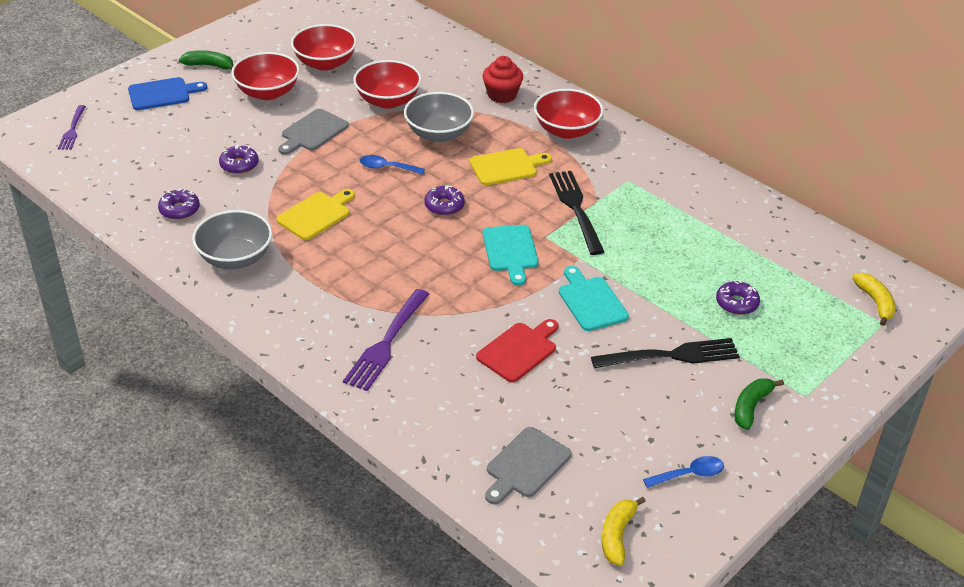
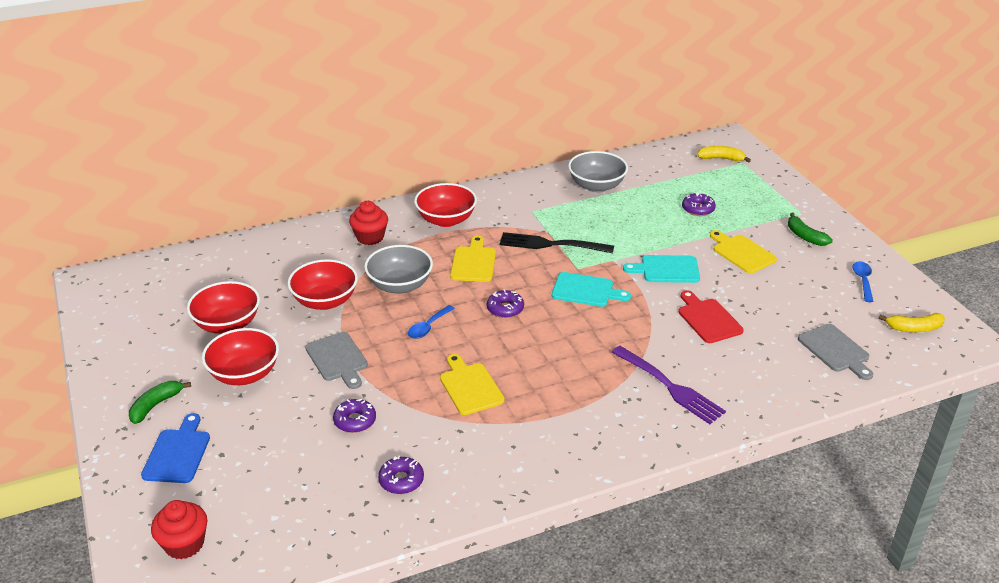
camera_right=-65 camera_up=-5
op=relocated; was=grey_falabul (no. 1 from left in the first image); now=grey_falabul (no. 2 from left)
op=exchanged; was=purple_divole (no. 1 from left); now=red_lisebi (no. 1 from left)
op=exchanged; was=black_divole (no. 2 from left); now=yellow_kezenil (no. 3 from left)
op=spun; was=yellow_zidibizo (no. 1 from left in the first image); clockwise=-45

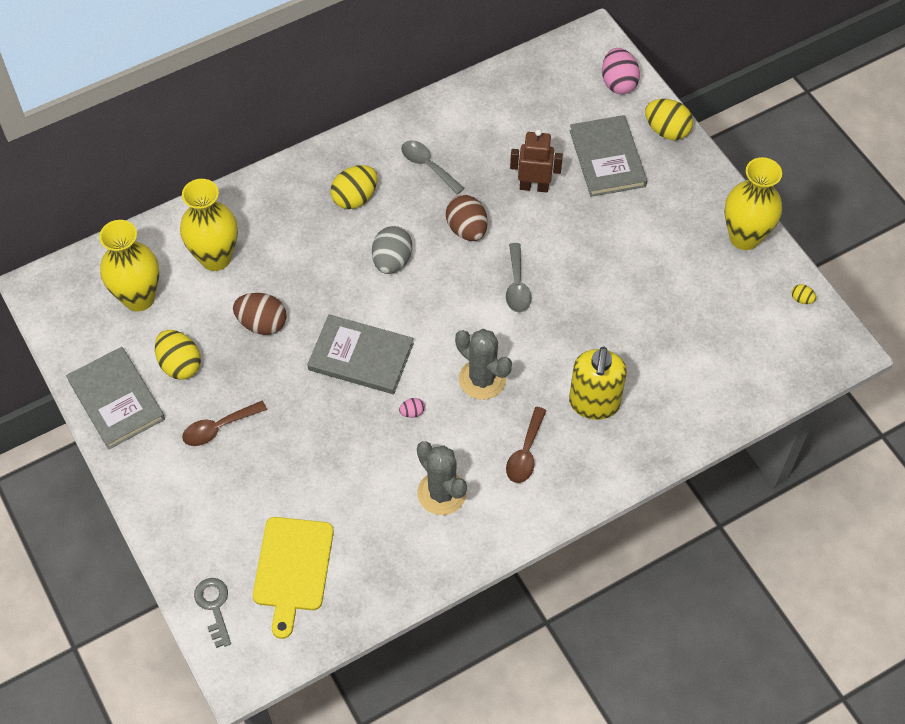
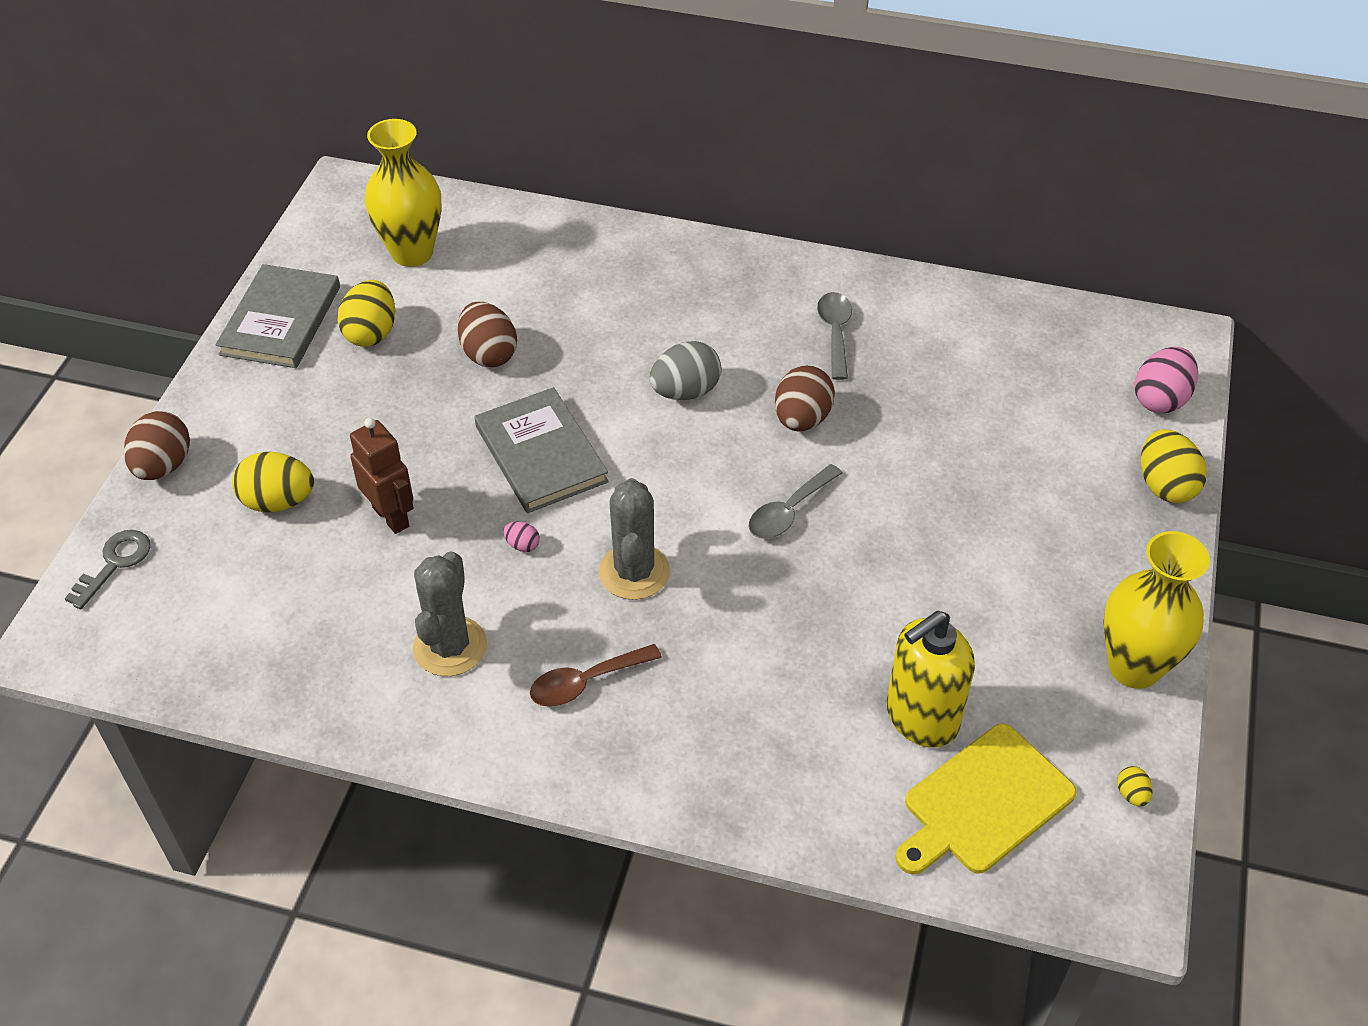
camera_right=45 camera_up=-10
op=missing; was=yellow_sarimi (no. 2 from left)
op=missing; was=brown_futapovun (no. 1 from left)
op=missing; was=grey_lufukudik (no. 3 from left)
op=appeared; now=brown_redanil (no. 1 from left)
op=relocated; was=yellow_kezenil
op=relocated; was=yellow_redanil (no. 2 from left in the first image); now=yellow_redanil (no. 1 from left)
op=relocated; was=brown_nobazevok
op=relocated; was=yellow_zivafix

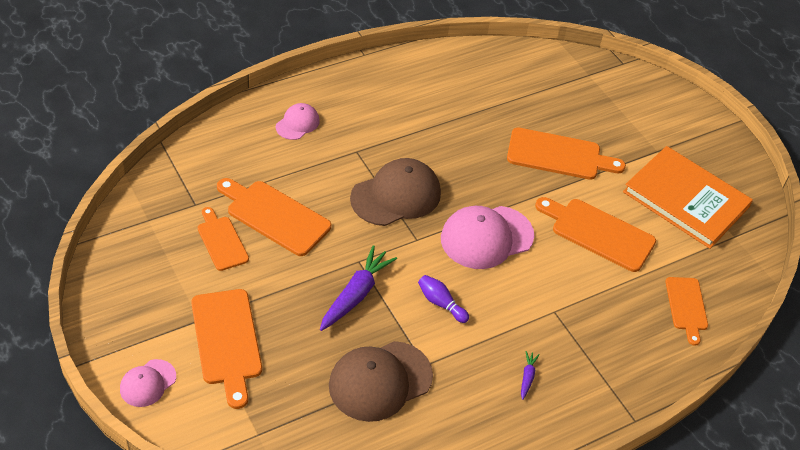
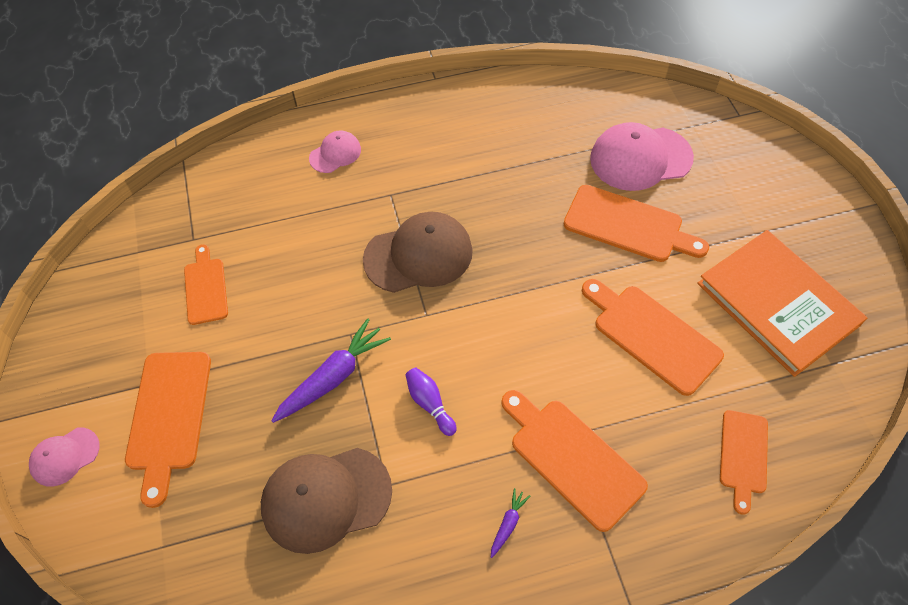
camera_right=20 camera_up=10
op=relocated; was=orange_kezenil (no. 3 from left)
op=relocated; was=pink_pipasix (no. 3 from left)

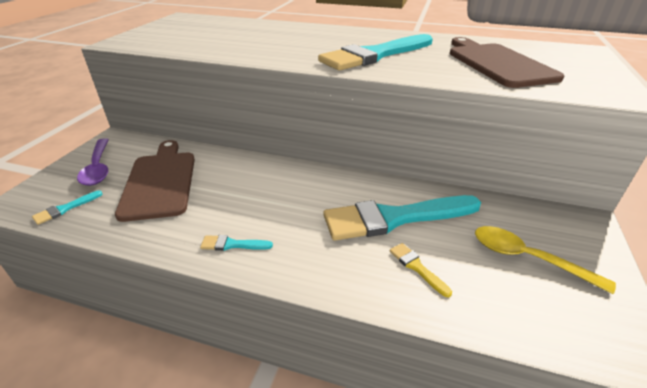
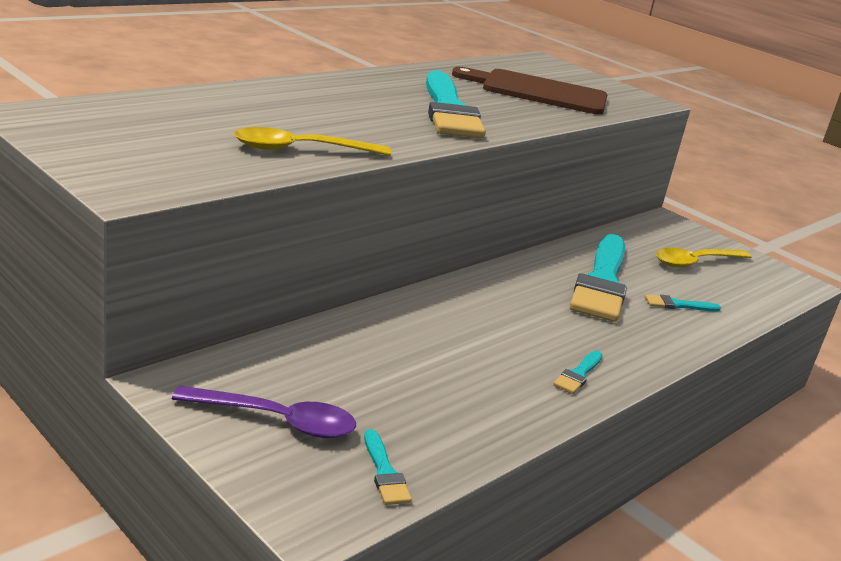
camera_right=-65 camera_up=-10
op=missing; was=brown_kezenil (no. 1 from left)
op=appeared; now=yellow_futapovun (no. 1 from left)
op=colour; was=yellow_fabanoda; now=turquoise_fabanoda (no. 5 from left)

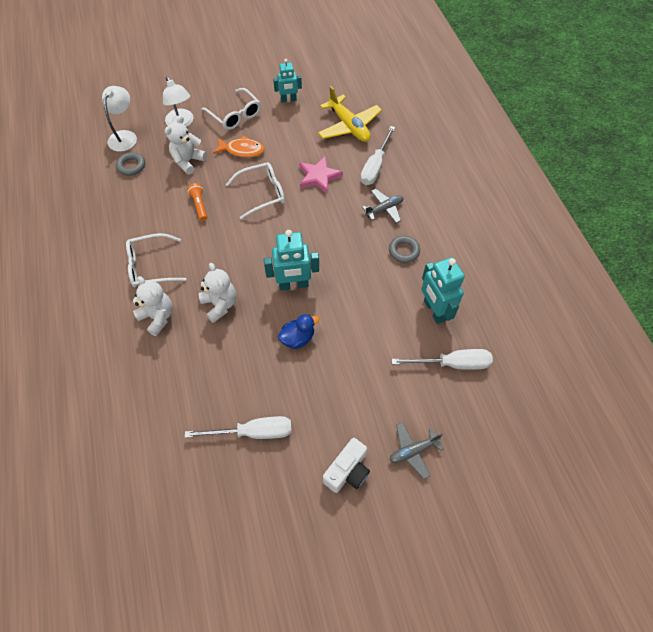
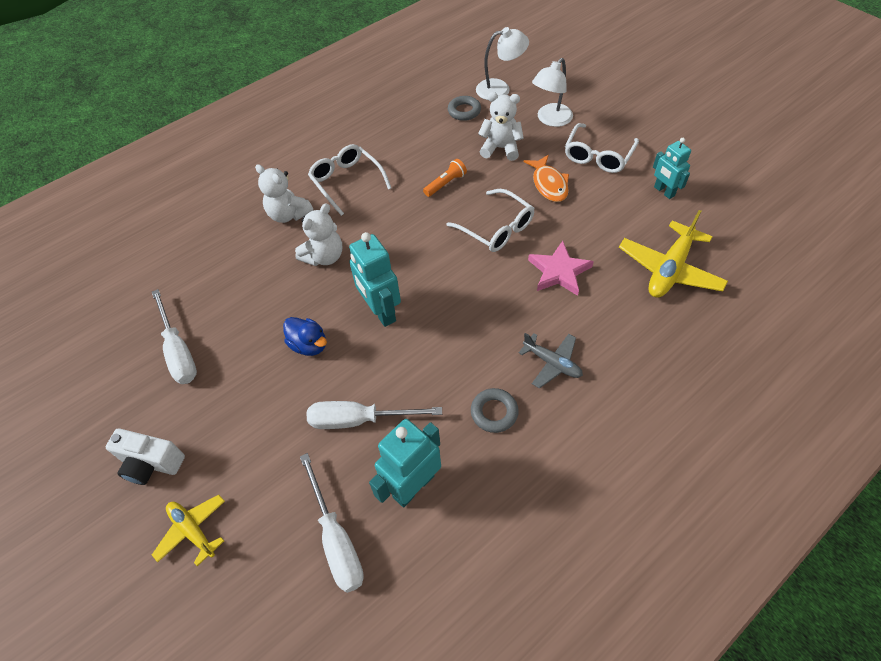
camera_right=70 camera_up=-5
op=relocated; was=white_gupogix (no. 2 from left in the first image); now=white_gupogix (no. 3 from left)
op=colour; was=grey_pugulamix (no. 2 from left); now=yellow_pugulamix (no. 1 from left)
op=spun; was=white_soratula (no. 1 from left); clockwise=105

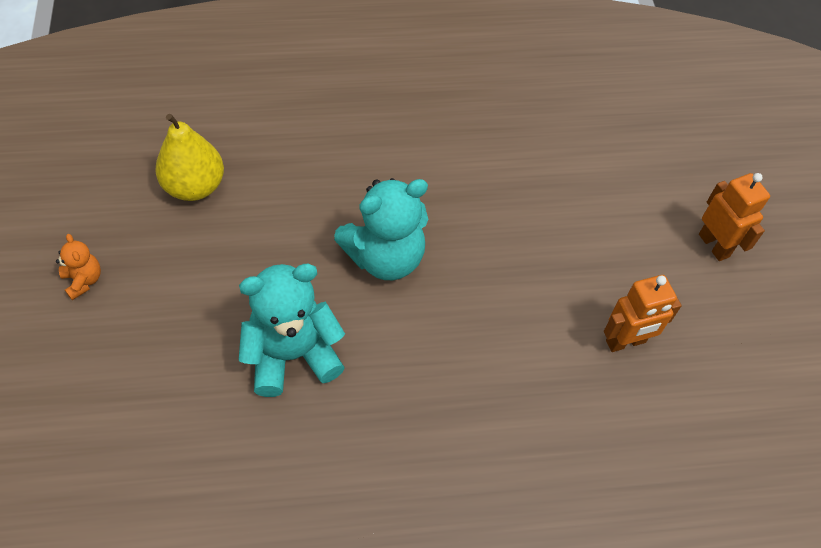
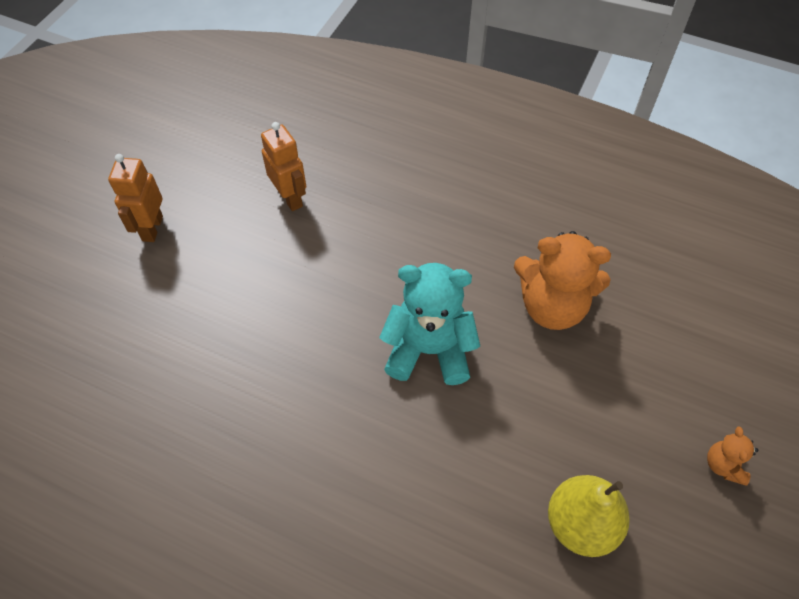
camera_right=-145 camera_up=0
op=colour; was=turquoise_soratula (no. 1 from left); now=orange_soratula (no. 1 from left)
op=spun; was=orange_nobazevok (no. 1 from left in the first image); clockwise=45

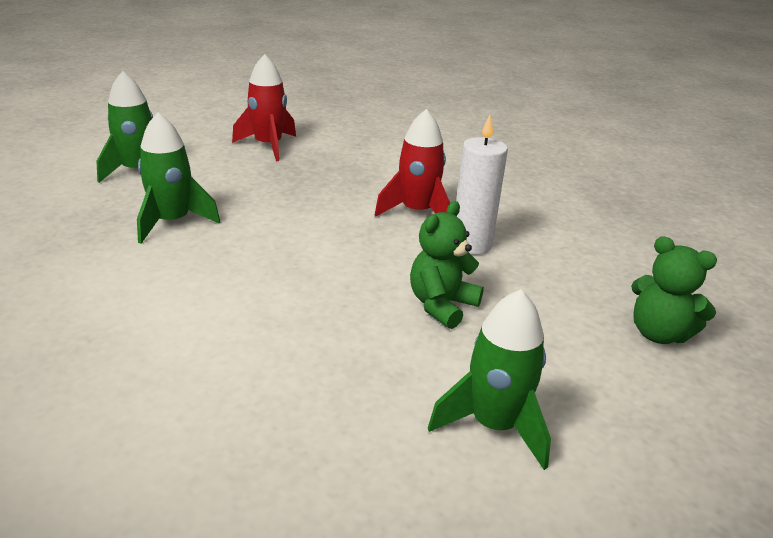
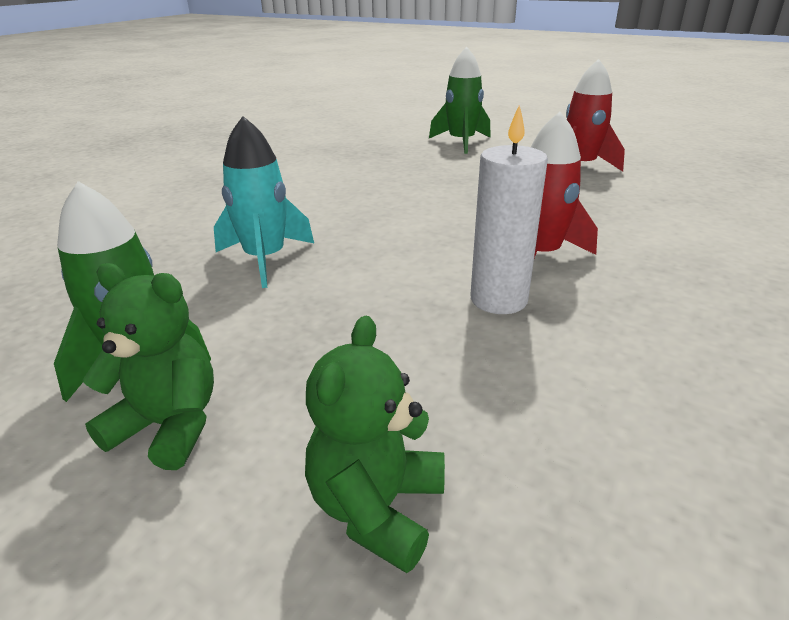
camera_right=75 camera_up=0
op=missing; was=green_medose (no. 2 from left)
op=appeared; now=turquoise_medose
op=relocated; was=green_soratula (no. 1 from left)

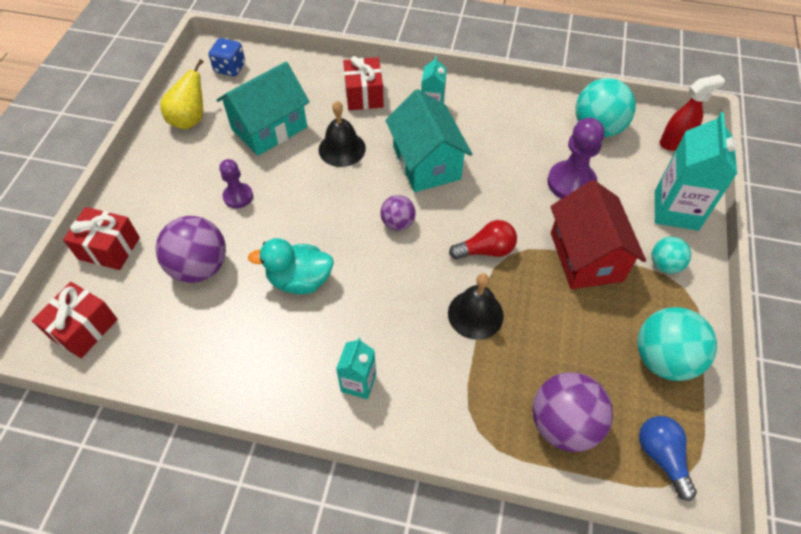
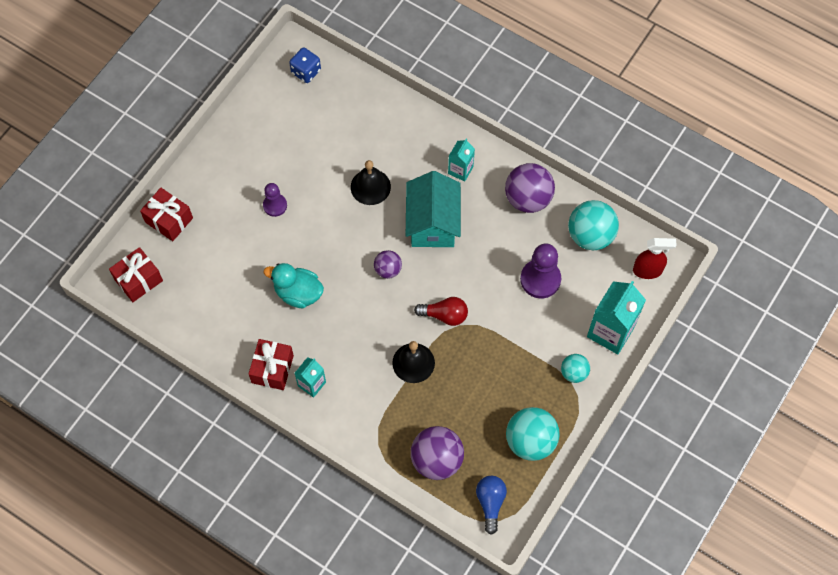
camera_right=20 camera_up=10
op=missing; was=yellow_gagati
op=missing; was=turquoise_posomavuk (no. 1 from left)
op=missing; was=red_posomavuk
op=relocated; was=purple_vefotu (no. 1 from left in the first image); now=purple_vefotu (no. 3 from left)
op=relocated; was=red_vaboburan (no. 3 from left)

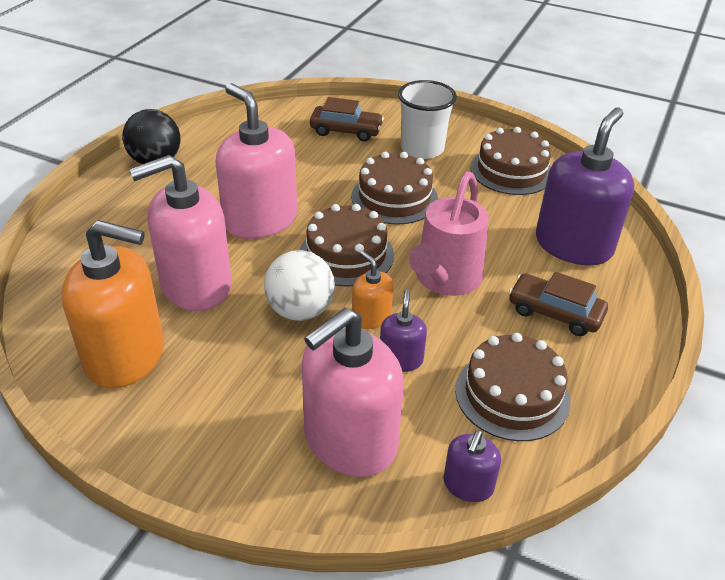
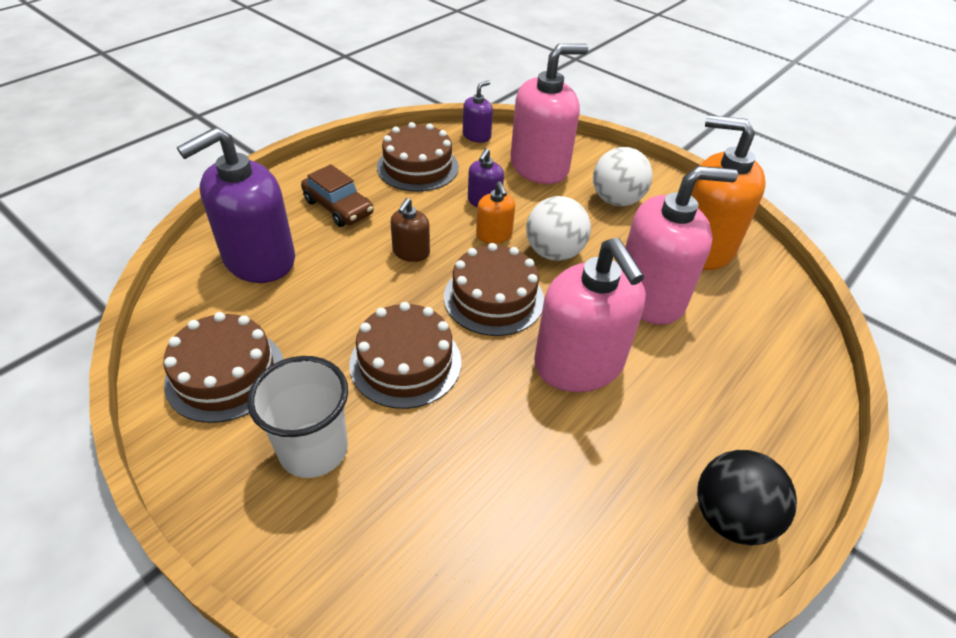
camera_right=-165 camera_up=5
op=missing; was=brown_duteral (no. 1 from left)
op=appeared; now=white_vefotu (no. 2 from left)
op=exchanged; was=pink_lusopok; now=brown_zivafix

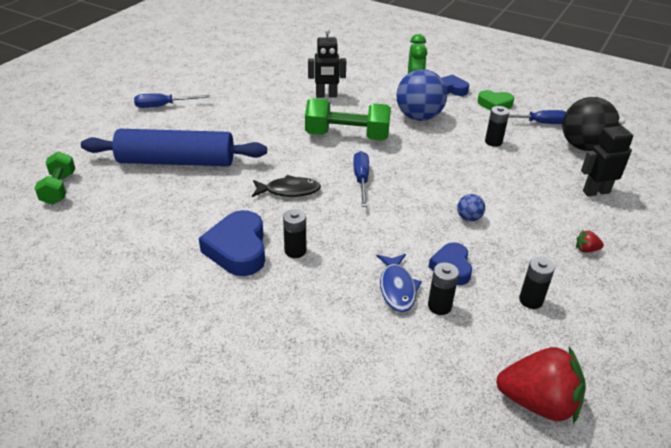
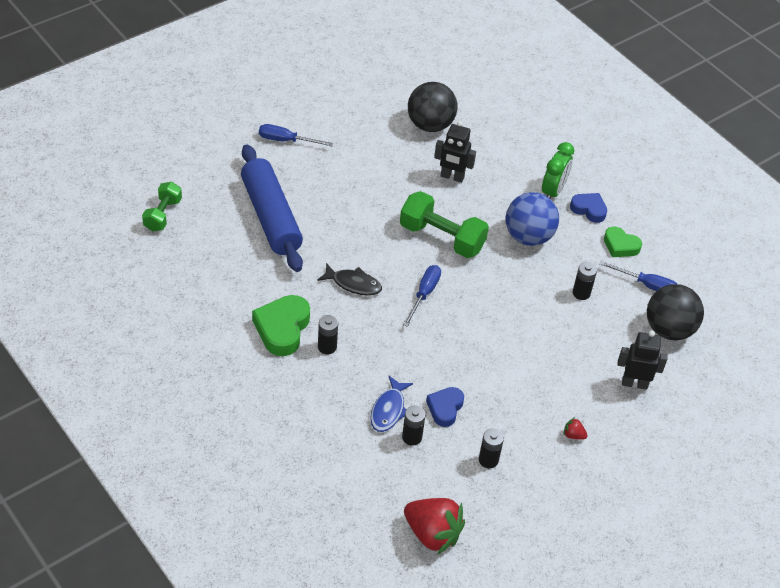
camera_right=20 camera_up=10
op=missing; was=blue_vefotu (no. 2 from left)
op=appeared; now=black_vefotu (no. 1 from left)
op=colour; was=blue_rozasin (no. 1 from left); now=green_rozasin (no. 1 from left)
op=spun; was=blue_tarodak; clockwise=45

